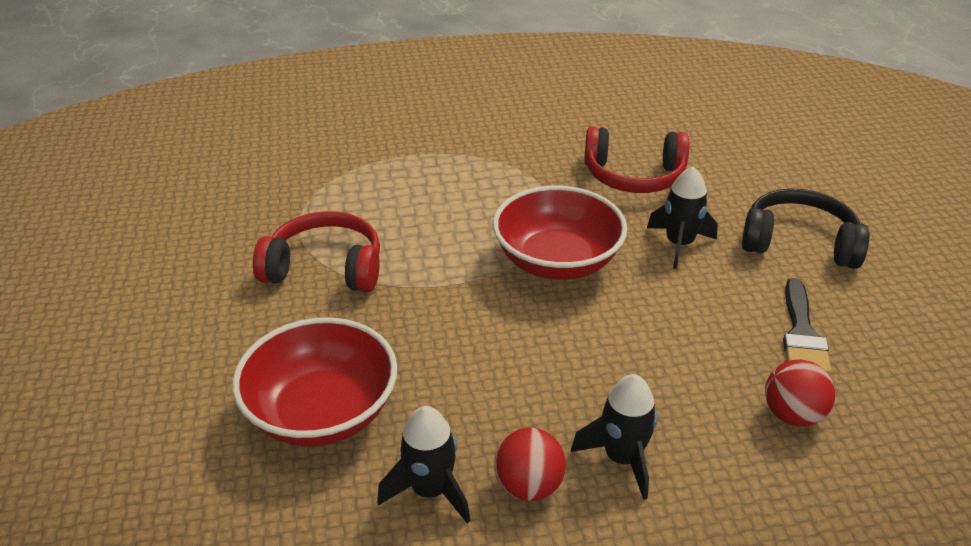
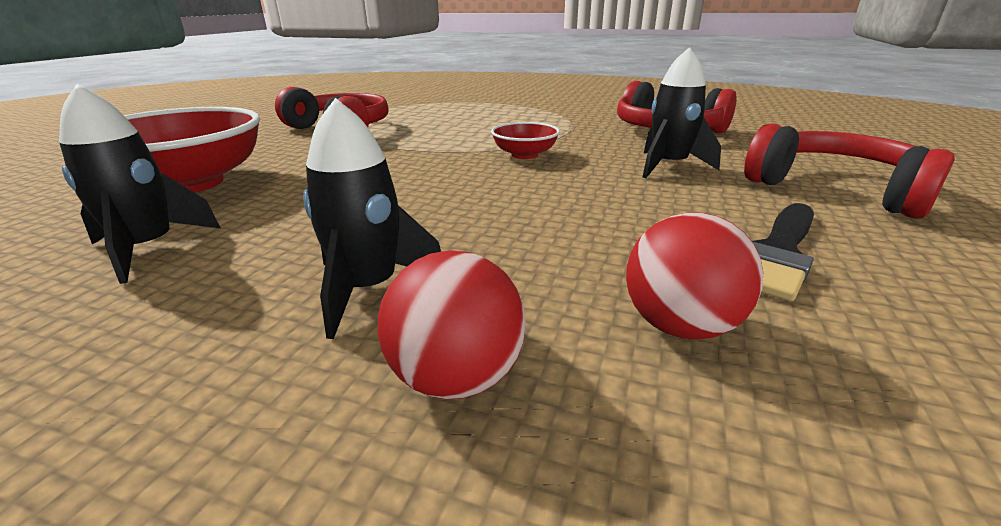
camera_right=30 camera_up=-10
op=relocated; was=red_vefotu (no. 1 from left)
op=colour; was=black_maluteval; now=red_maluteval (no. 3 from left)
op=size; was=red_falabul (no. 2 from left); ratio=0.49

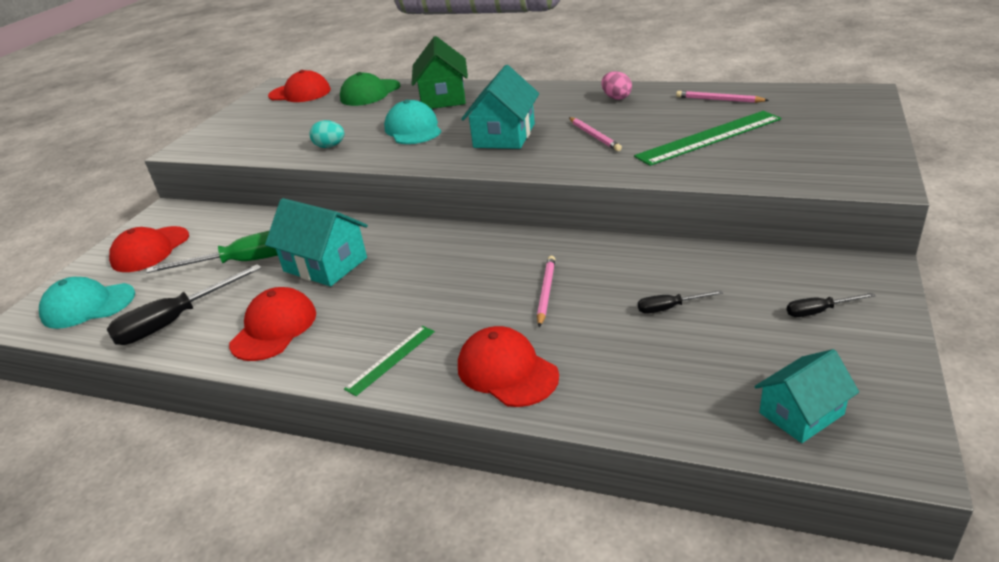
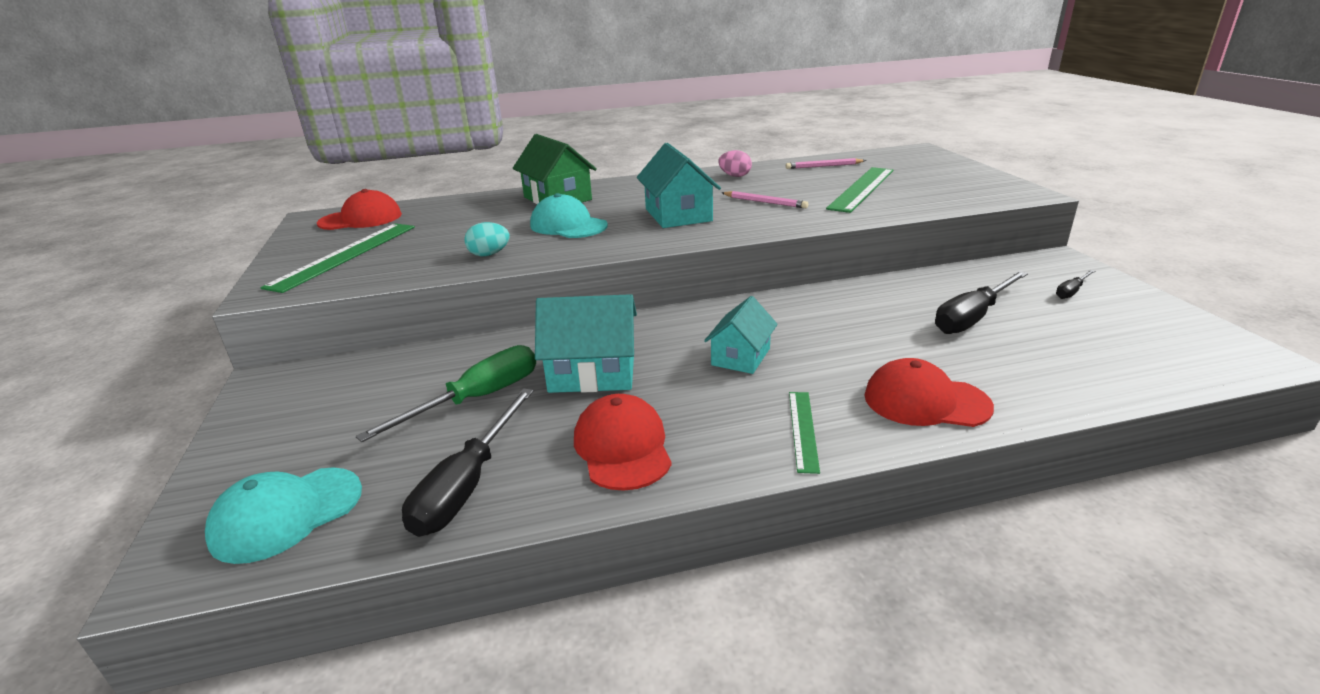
camera_right=-35 camera_up=-5
op=missing; was=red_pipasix (no. 1 from left)
op=missing; was=green_pipasix
op=missing; was=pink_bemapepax (no. 1 from left)
op=appeared; now=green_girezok (no. 1 from left)
op=relocated; was=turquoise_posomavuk (no. 3 from left)
op=size; was=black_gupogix (no. 2 from left); ratio=1.99

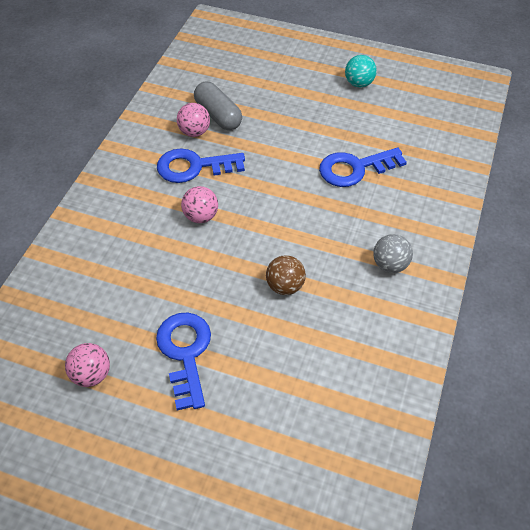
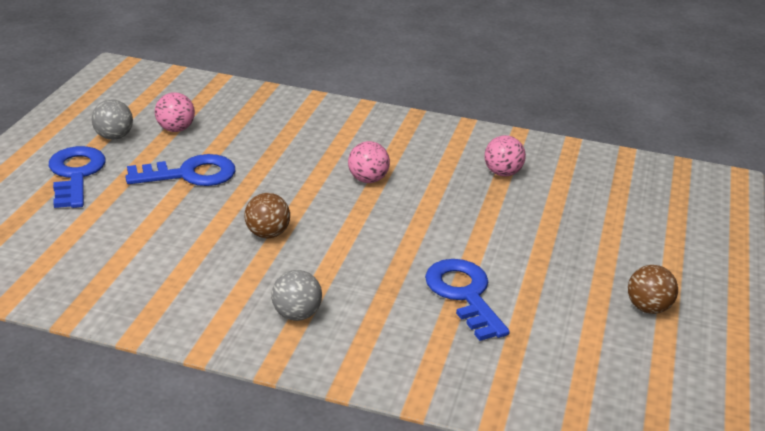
camera_right=85 camera_up=-20
op=missing; was=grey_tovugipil
op=appeared; now=grey_vefotu (no. 1 from left)
op=relocated; was=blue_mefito (no. 2 from left in the first image); now=blue_mefito (no. 1 from left)
op=colour; was=turquoise_vefotu; now=brown_vefotu (no. 2 from left)

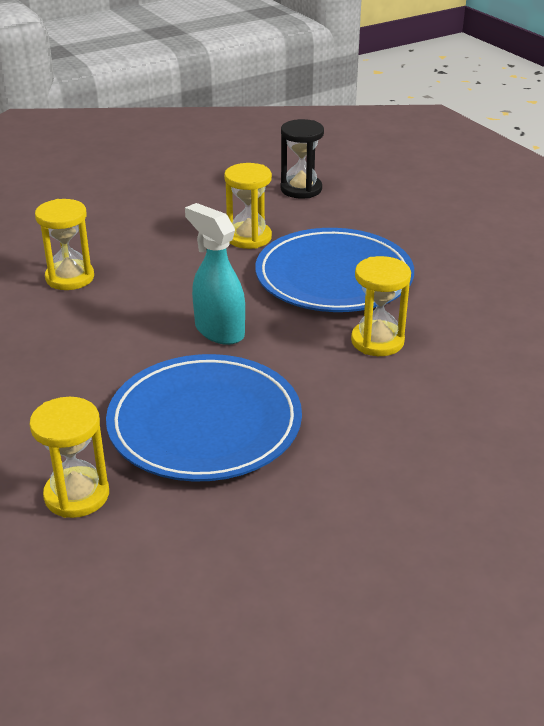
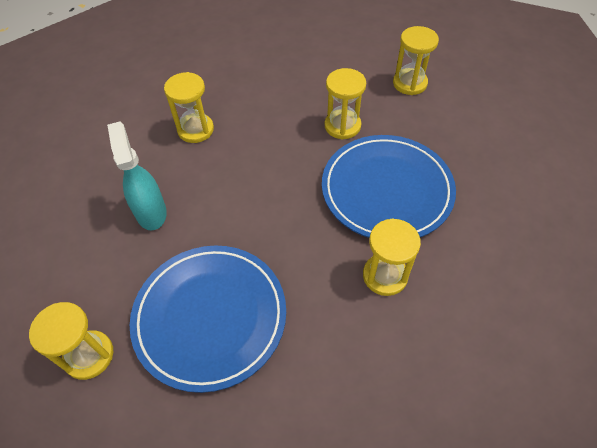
camera_right=25 camera_up=20
op=relocated; was=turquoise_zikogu
op=colour; was=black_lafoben; now=yellow_lafoben (no. 5 from left)

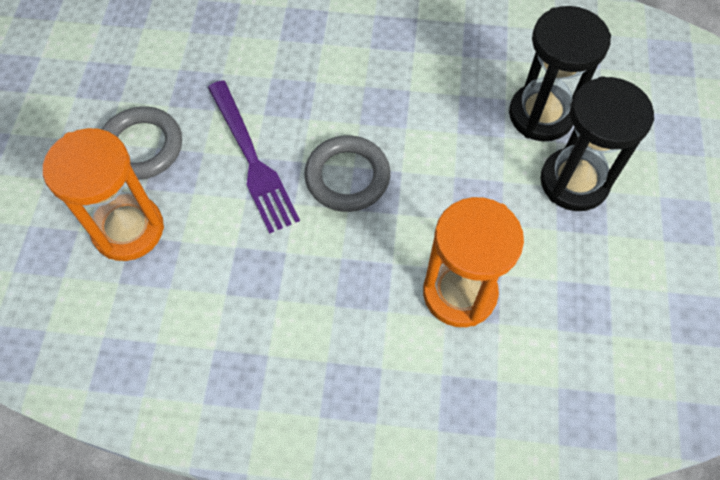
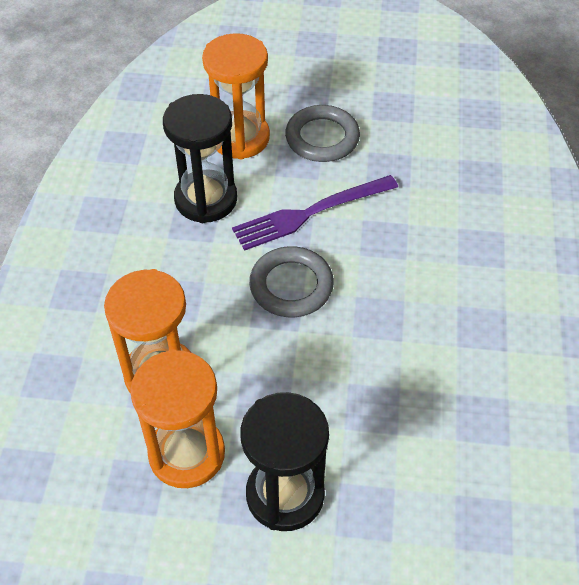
camera_right=90 camera_up=-10
op=appeared; now=orange_lafoben (no. 2 from left)
op=relocated; was=black_lafoben (no. 1 from left)

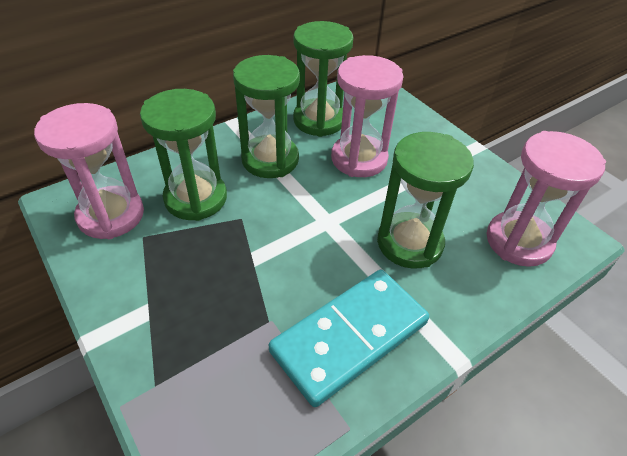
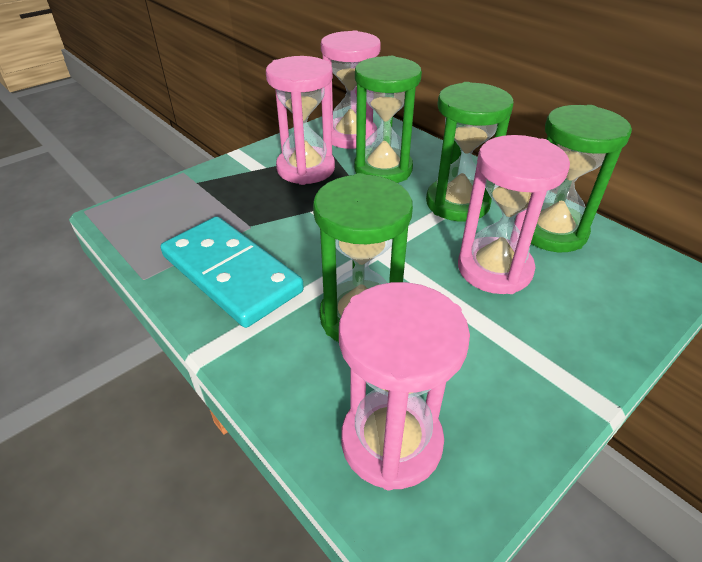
camera_right=85 camera_up=-5
op=appeared; now=pink_lafoben (no. 1 from left)

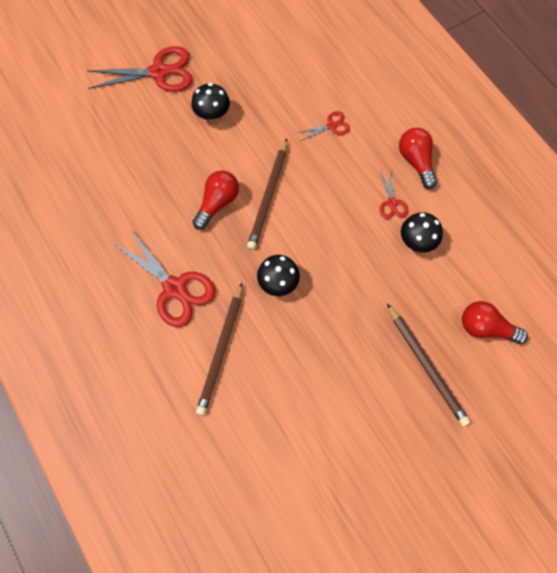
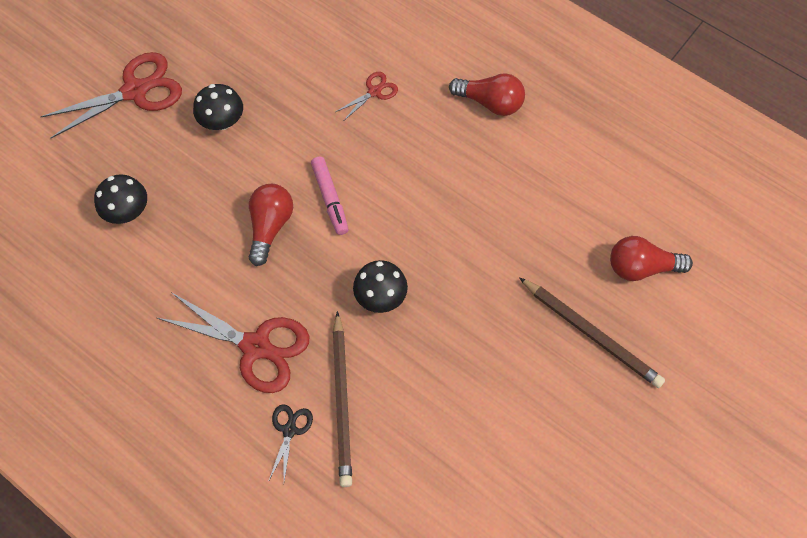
camera_right=-20 camera_up=-5
op=missing; was=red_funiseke (no. 4 from left)
op=appeared; now=black_funiseke
op=relocated; was=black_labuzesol (no. 3 from left in the first image); now=black_labuzesol (no. 1 from left)
op=exchanged; was=brown_bemapepax (no. 2 from left); now=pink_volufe
op=spun; was=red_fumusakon (no. 2 from left); clockwise=150

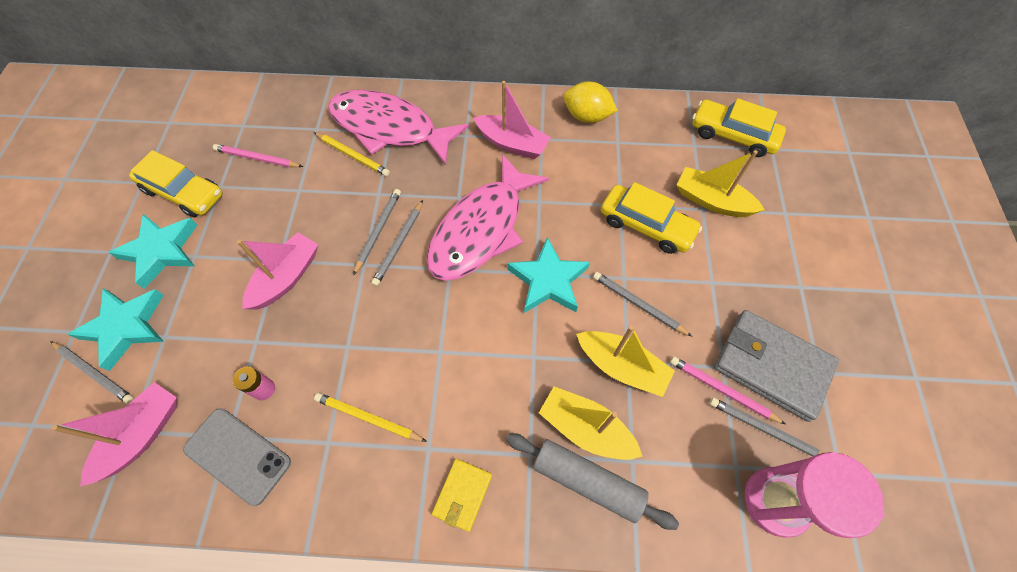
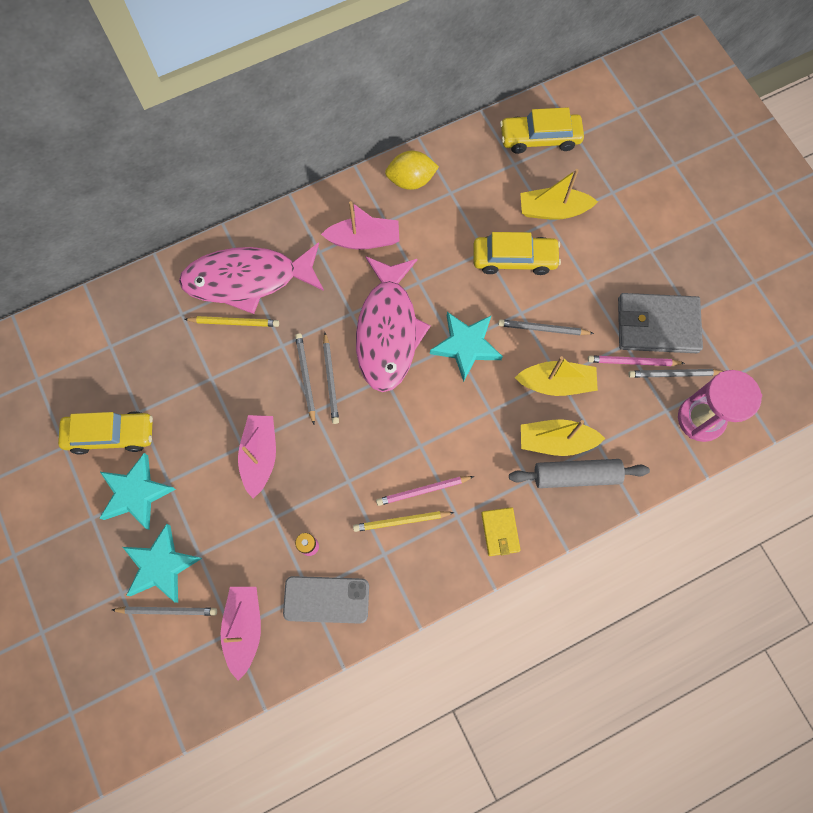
camera_right=-30 camera_up=10
op=relocated; was=pink_bemapepax (no. 1 from left)

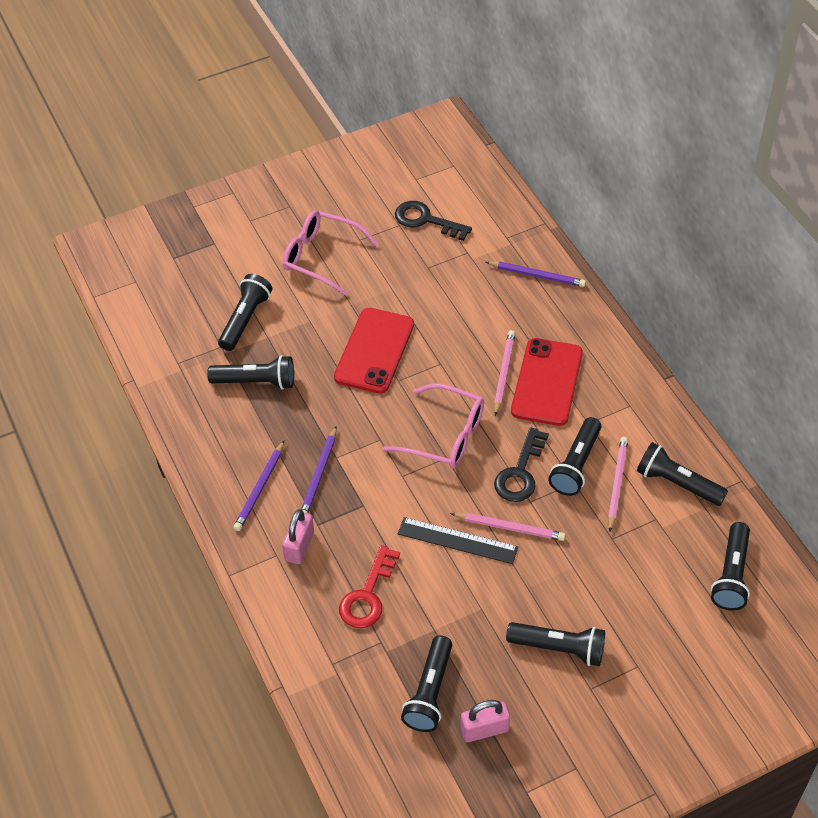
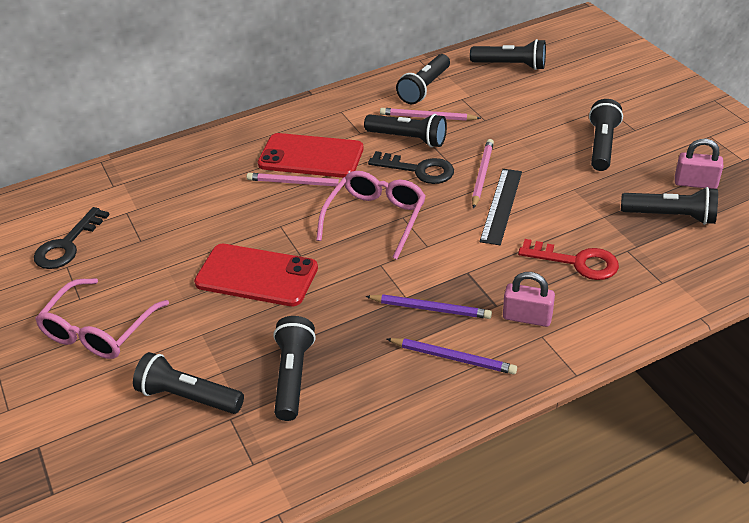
camera_right=-90 camera_up=-10
op=missing; was=purple_bemapepax (no. 3 from left)
op=spun; was=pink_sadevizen (no. 2 from left); clockwise=-60

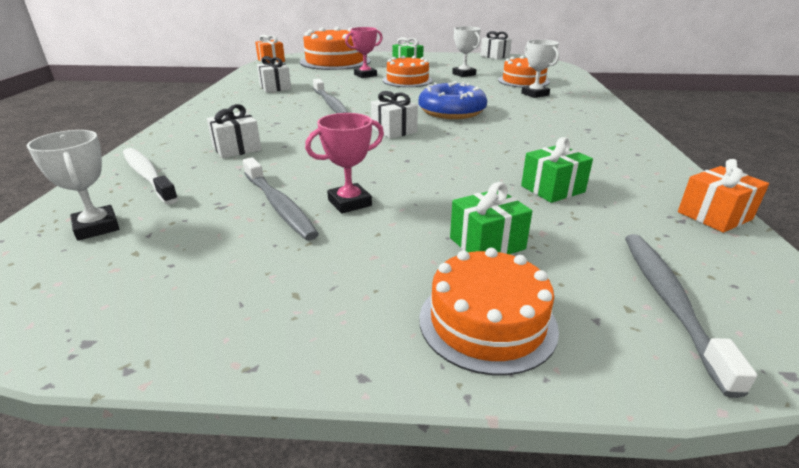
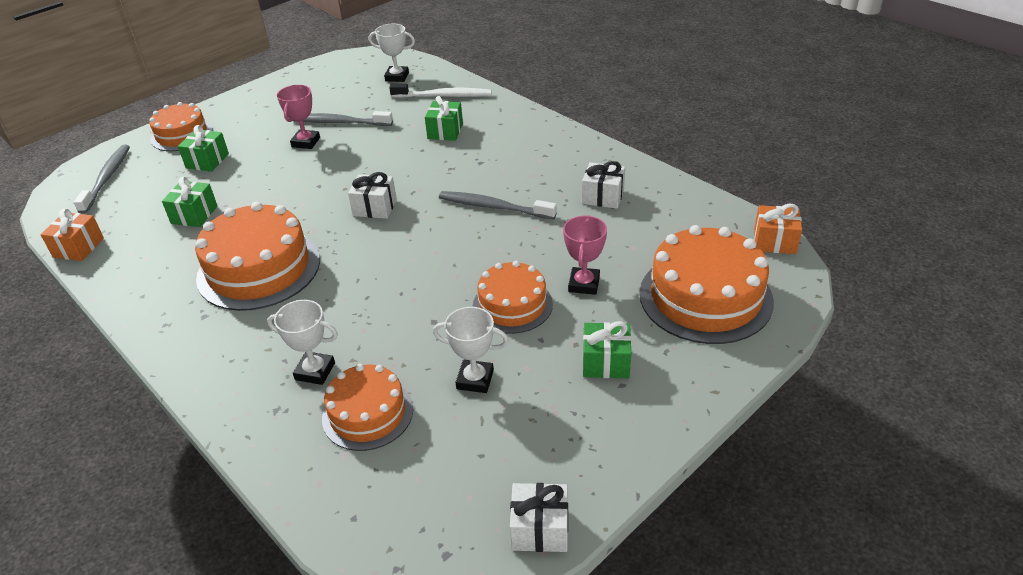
camera_right=135 camera_up=10
op=missing; was=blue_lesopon
op=appeared; now=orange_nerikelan (no. 2 from left)
op=colour; was=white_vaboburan (no. 1 from left); now=green_vaboburan (no. 3 from left)
op=spun; was=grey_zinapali (no. 3 from left in the first image); clockwise=-135

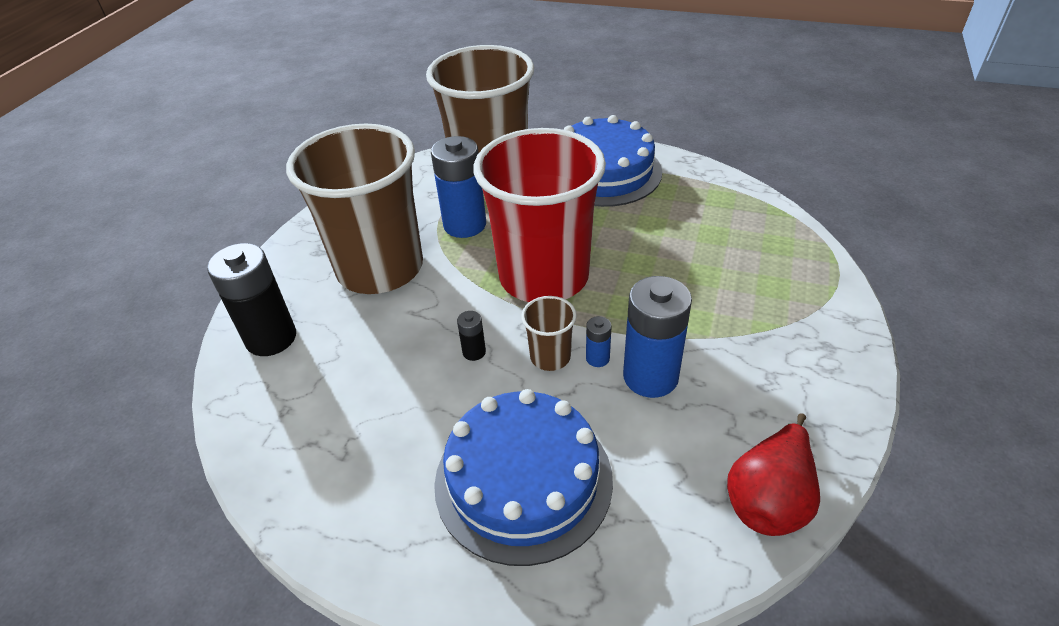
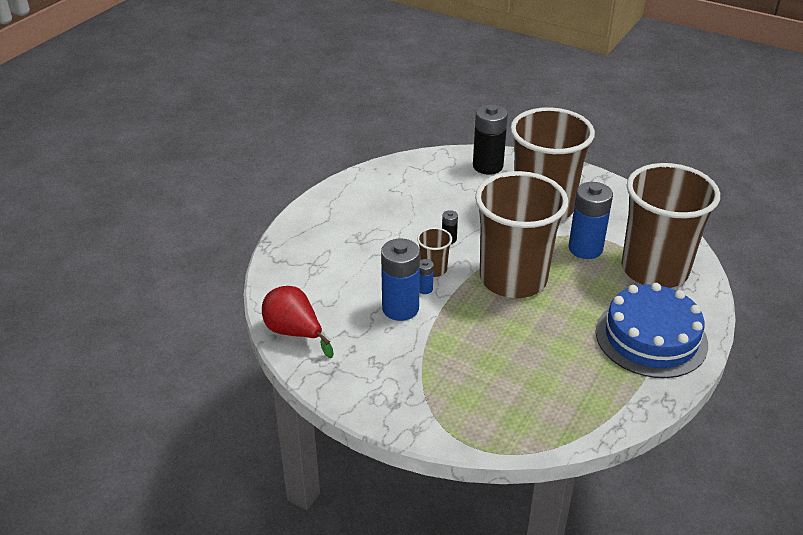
camera_right=100 camera_up=-5
op=missing; was=blue_nerikelan (no. 1 from left)
op=colour; was=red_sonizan; now=brown_sonizan (no. 2 from left)

